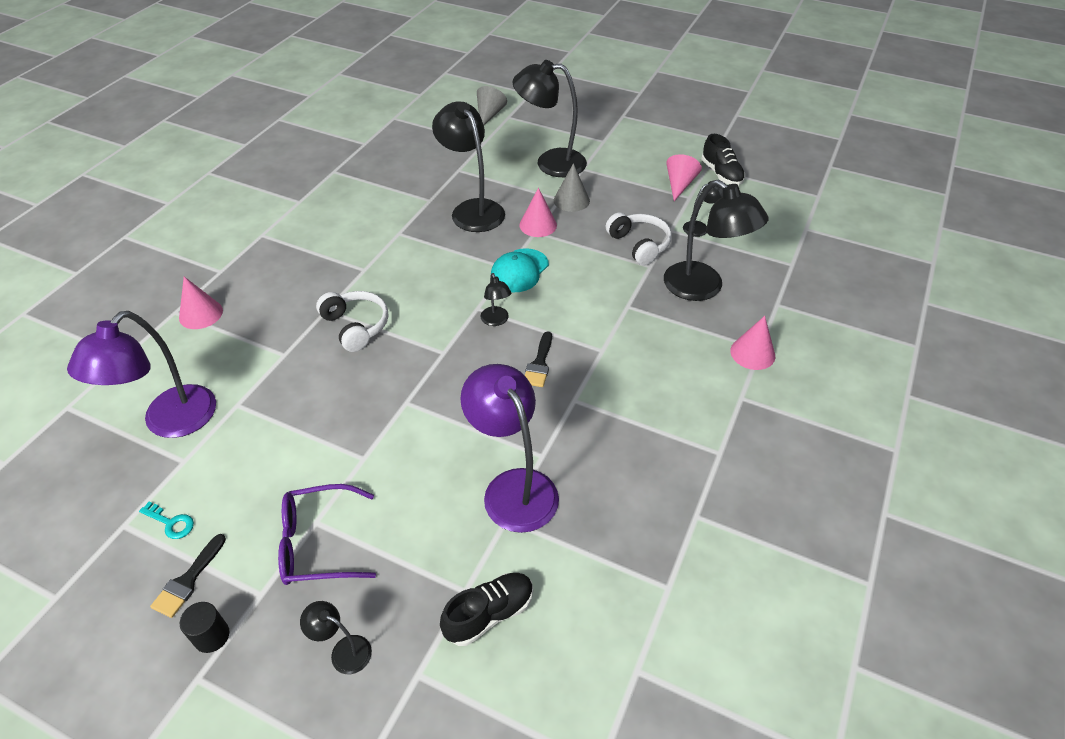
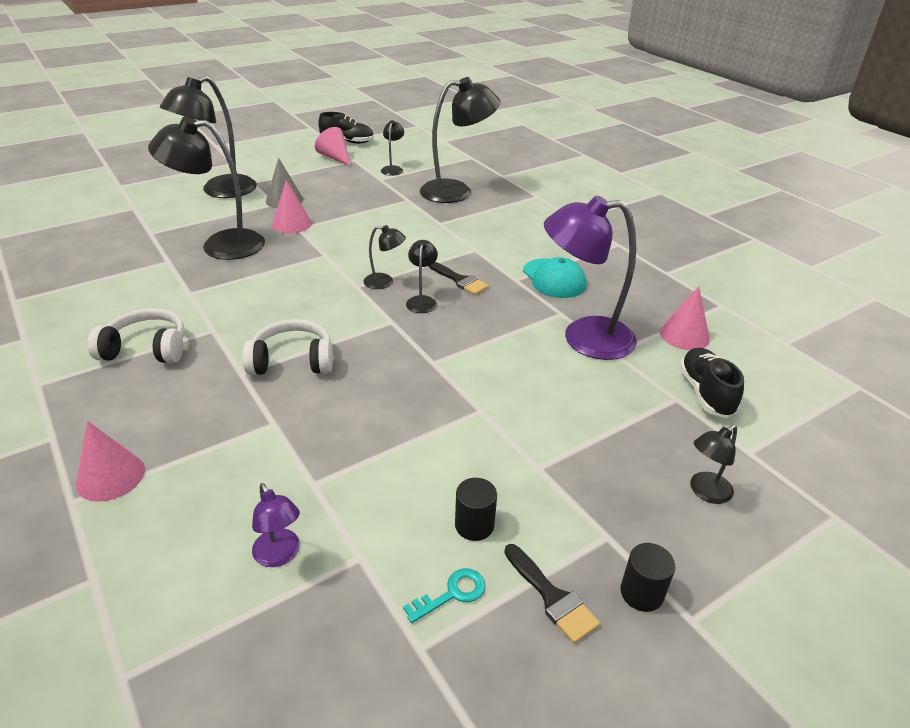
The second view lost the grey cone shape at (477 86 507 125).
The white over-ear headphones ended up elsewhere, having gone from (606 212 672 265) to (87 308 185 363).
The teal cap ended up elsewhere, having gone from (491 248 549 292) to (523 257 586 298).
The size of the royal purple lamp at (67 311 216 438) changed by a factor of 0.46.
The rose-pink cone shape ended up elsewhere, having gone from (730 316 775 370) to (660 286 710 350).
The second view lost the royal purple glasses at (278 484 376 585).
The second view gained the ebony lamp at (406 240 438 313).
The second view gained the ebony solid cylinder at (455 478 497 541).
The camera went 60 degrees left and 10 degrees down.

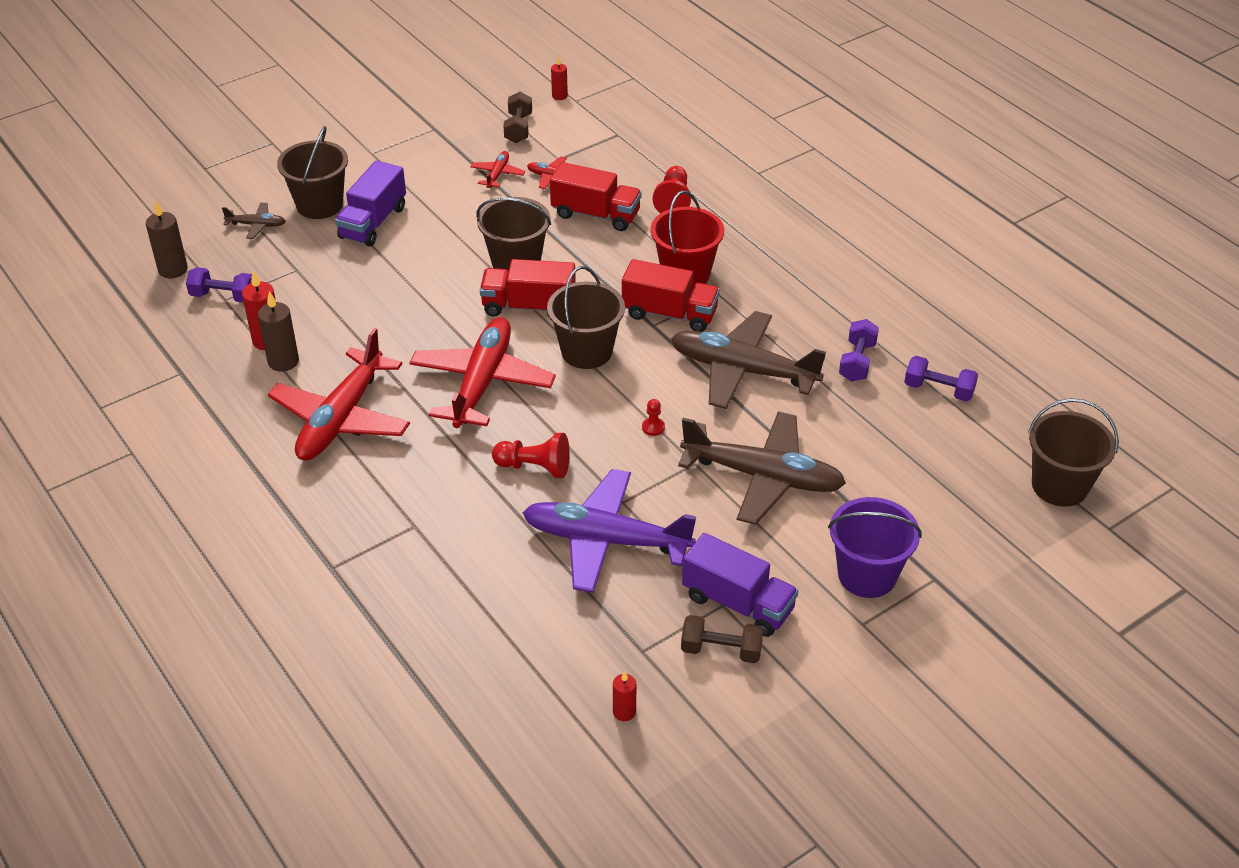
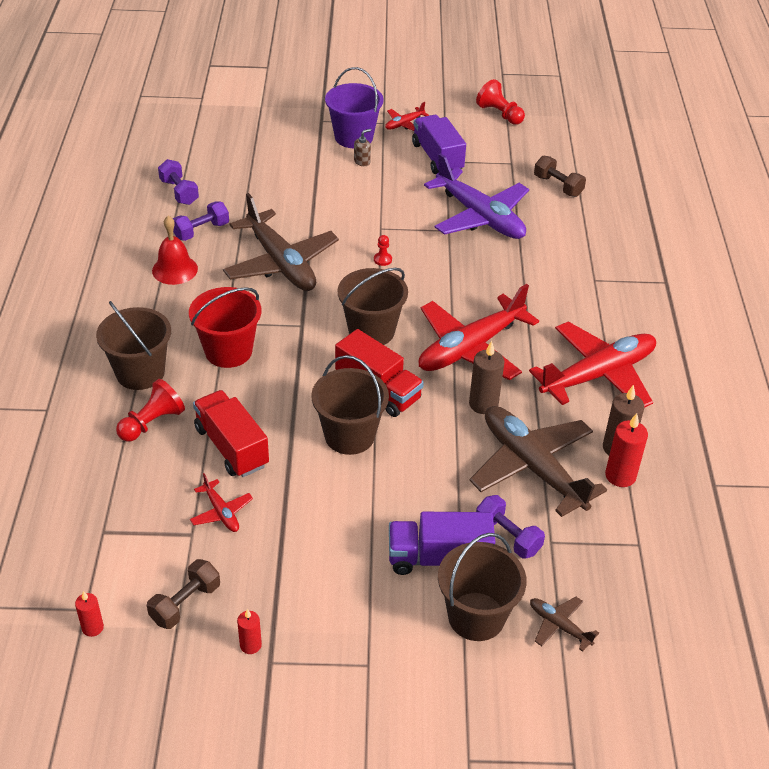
The crimson aeroplane ended up elsewhere, having gone from (470 151 525 188) to (385 102 429 131).
The royal purple truck at (335 160 406 246) ended up facing another way, 150 degrees counterclockwise from before.
The russet pillar candle ended up elsewhere, having gone from (146 200 188 278) to (469 341 504 414).
The second view lost the crimson truck at (622 259 720 332).
The royal purple dumbbell ended up elsewhere, having gone from (186 267 252 303) to (476 495 545 559).
The russet bucket ended up elsewhere, having gone from (1028 398 1119 507) to (96 301 171 390).
The russet aeroplane ended up elsewhere, having gone from (678 411 846 525) to (469 406 607 517).
The crimson pawn ended up elsewhere, having gone from (492 433 570 478) to (476 79 525 125).
The russet dumbbell ended up elsewhere, having gone from (681 615 764 663) to (534 156 586 197).
The crimson pillar candle ended up elsewhere, having gone from (613 671 636 721) to (237 609 262 654).
The second view gained the russet pump bottle at (354 129 371 166).
The second view gained the crimson hand bell at (152 216 198 285).
The camera went 145 degrees left and 0 degrees up.

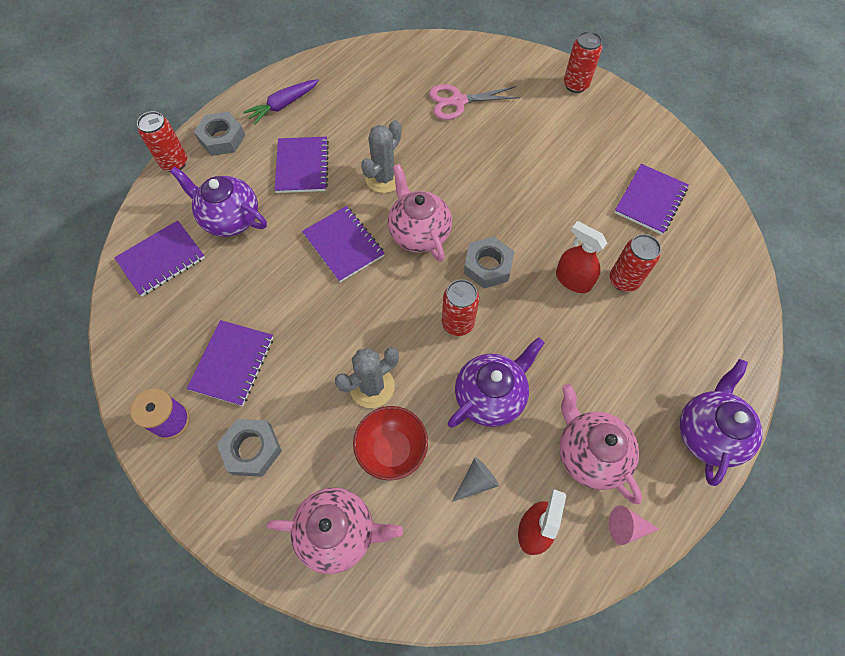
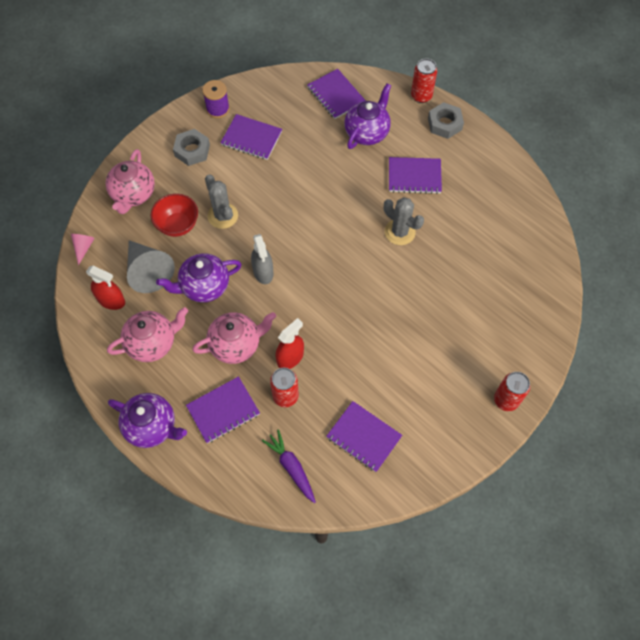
The royal purple toy carrot ended up elsewhere, having gone from (243 79 319 125) to (262 429 316 503).
The second view lost the rose-pink scissors at (429 84 520 120).
The rose-pink china teapot ended up elsewhere, having gone from (388 164 452 262) to (192 312 276 364).
The royal purple notebook ended up elsewhere, having gone from (302 206 385 282) to (186 376 260 443).
The second view lost the grey hex nut at (464 236 514 288).
Where the crimson tin stood at (442 279 479 336), the grey spray bottle came to stand at (251 234 274 284).
The royal purple china teapot at (448 337 545 428) ended up facing another way, 105 degrees clockwise from before.
The size of the grey cone shape at (452 457 499 502) changed by a factor of 2.07.
The rose-pink cone shape ended up elsewhere, having gone from (609 505 659 545) to (71 234 95 266).
The camera went 95 degrees right and 0 degrees up.

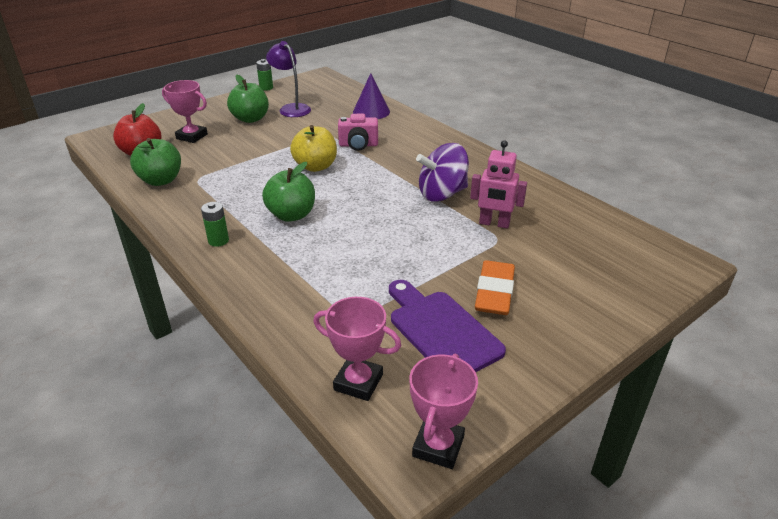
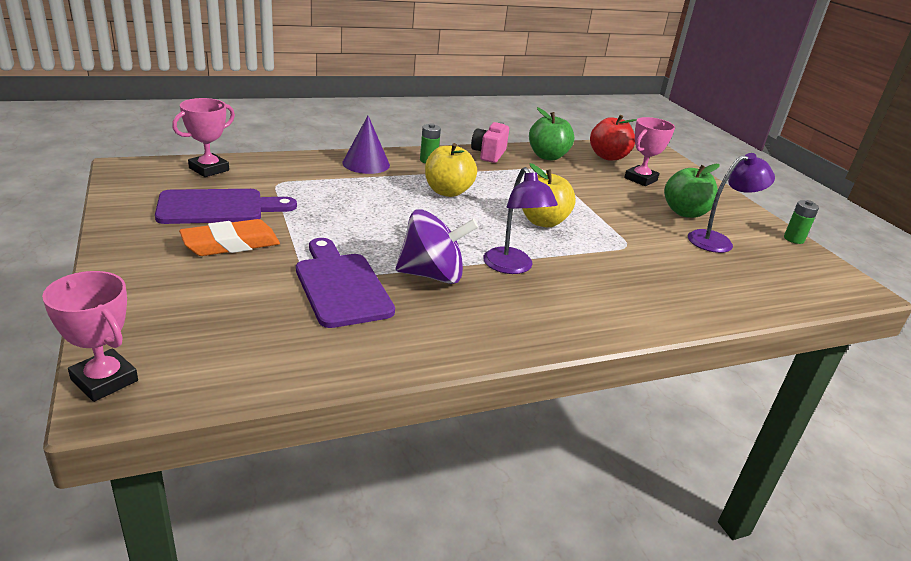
The royal purple cone shape ended up elsewhere, having gone from (353 73 390 119) to (342 116 390 174).
The rose-pink photo camera ended up elsewhere, having gone from (338 114 378 151) to (471 122 509 163).
Where the rose-pink robot stood at (470 140 527 229), the royal purple chopping board came to stand at (296 238 395 328).
The royal purple whirligig at (416 143 469 202) ended up facing another way, 90 degrees clockwise from before.
What was the emerald apple at (262 162 315 222) turned into the bright yellow apple at (425 143 477 197).
The bright orange gum eraser at (475 260 515 315) ended up facing another way, 60 degrees counterclockwise from before.
The rose-pink award cup ended up elsewhere, having gone from (410 354 478 469) to (42 271 138 402).
The second view gained the royal purple lamp at (483 167 558 274).
The camera went 105 degrees right and 5 degrees down.

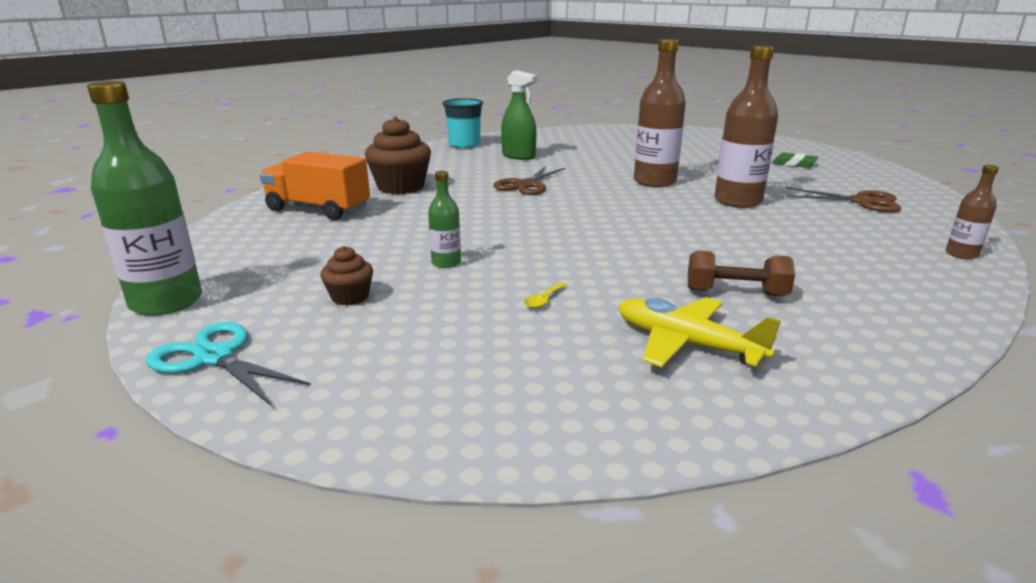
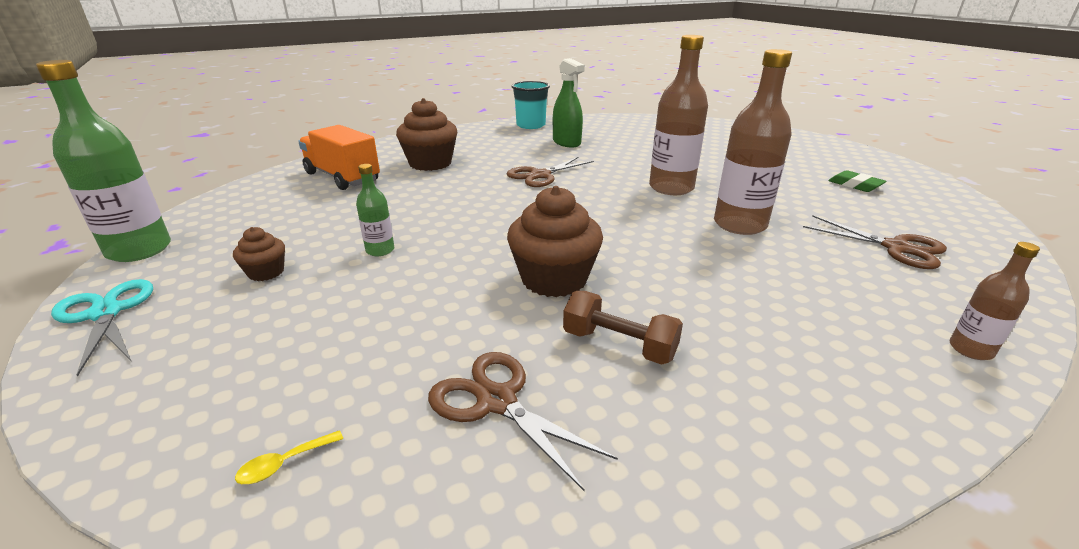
The bright yellow spoon ended up elsewhere, having gone from (524 282 568 308) to (235 430 343 484).
Where the bright yellow aeroplane stood at (619 297 781 367), the russet scissors came to stand at (428 352 618 492).
The second view gained the russet cupcake at (507 186 603 297).
The camera went 20 degrees right and 5 degrees up.

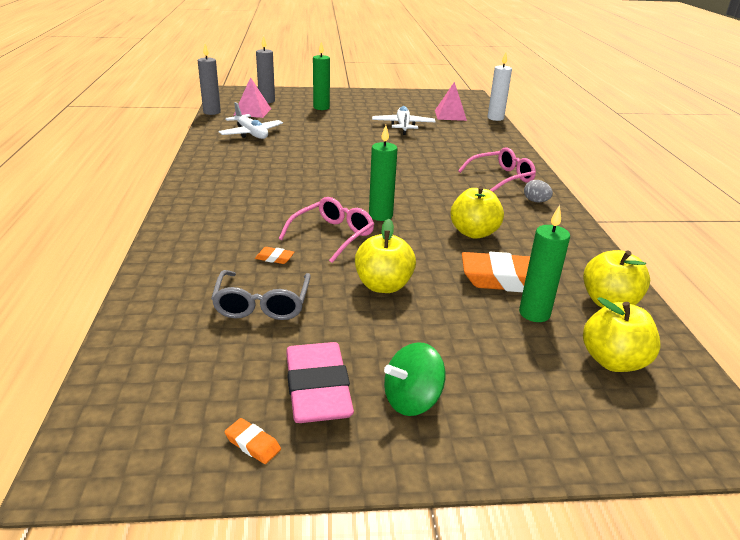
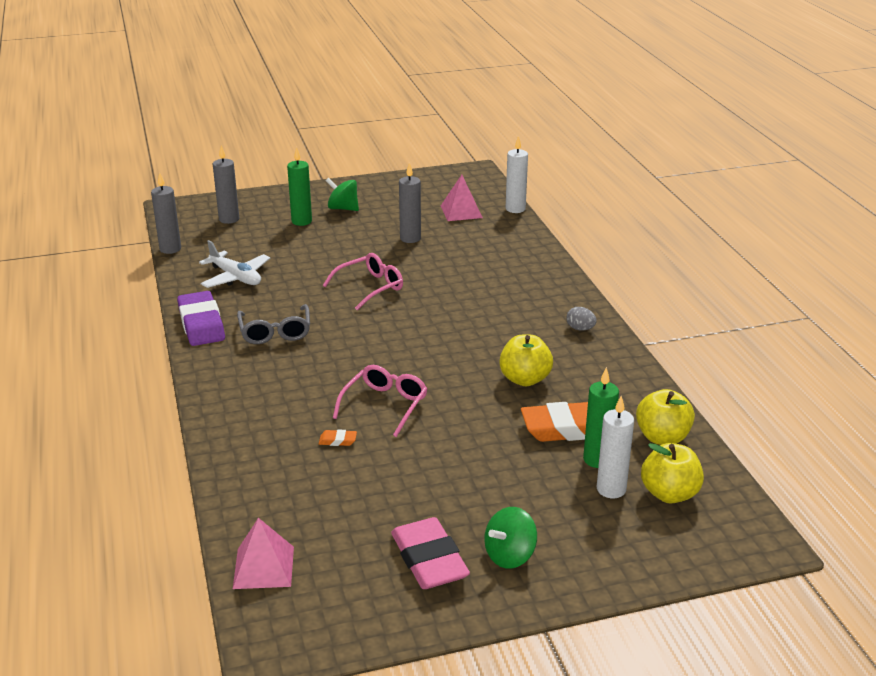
The rose-pink pyramid shape ended up elsewhere, having gone from (234 77 271 118) to (233 518 294 589).
Where the white aeroplane stood at (372 106 436 135), the grey pillar candle came to stand at (399 162 421 243).
The second view lost the emerald pillar candle at (369 125 398 221).
The rose-pink glasses ended up elsewhere, having gone from (458 147 536 192) to (323 253 403 310).
The second view lost the bright yellow apple at (355 219 416 293).
The grey glasses ended up elsewhere, having gone from (211 270 311 320) to (237 304 310 344).
The second view lost the bright orange gum eraser at (224 418 281 464).
The second view gained the emerald whirligig at (326 178 359 211).
The second view gained the royal purple gum eraser at (177 291 225 346).
The second view gained the white pillar candle at (597 396 634 498).
The camera went 10 degrees left and 0 degrees up.

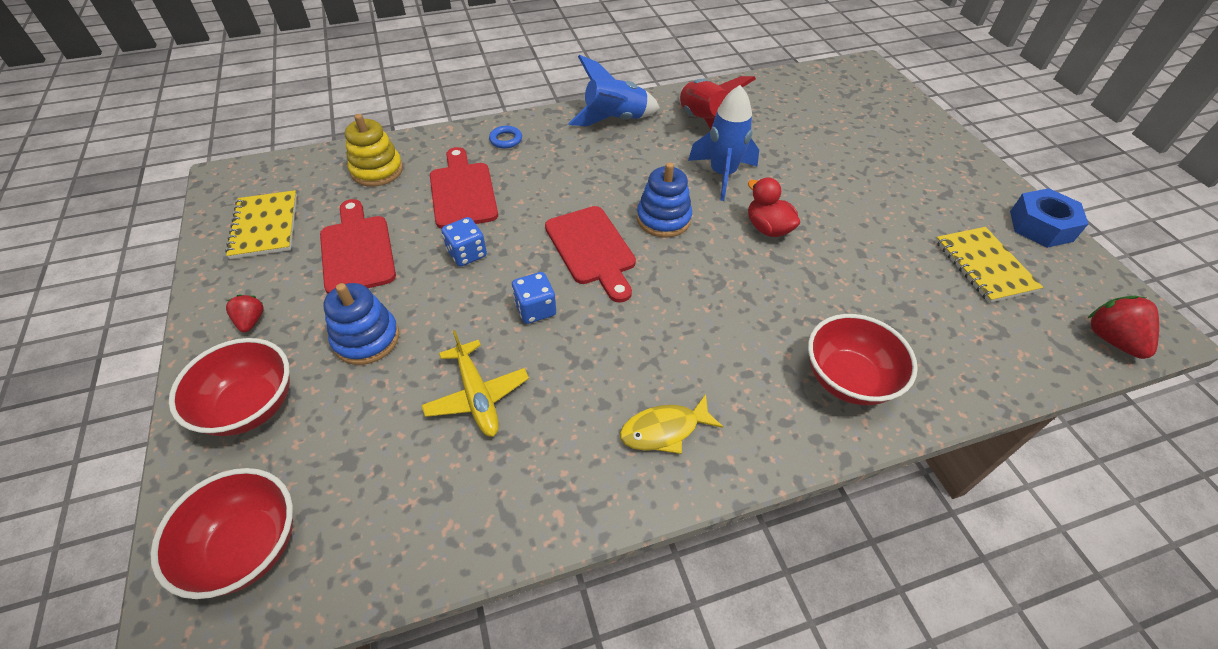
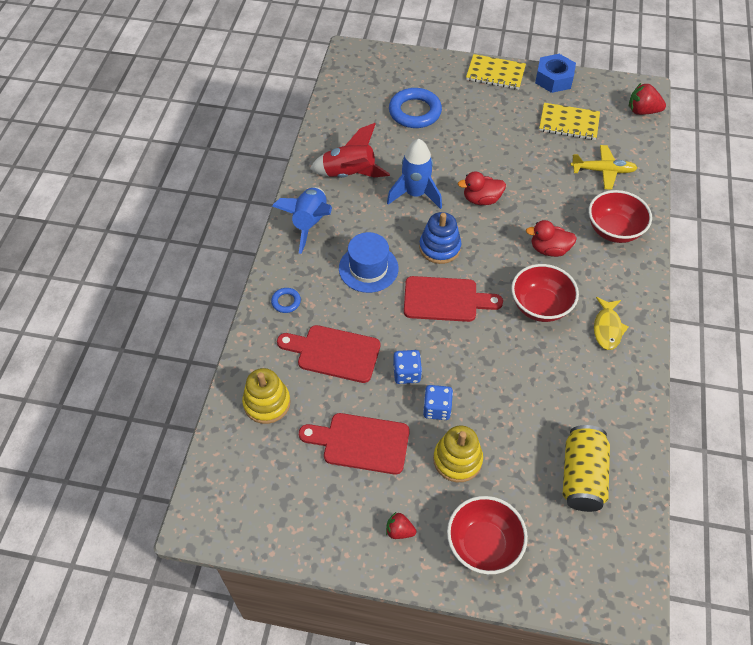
The bright yellow notebook ended up elsewhere, having gone from (225 190 297 259) to (466 54 526 90).
The blue dice ended up elsewhere, having gone from (512 272 556 324) to (423 385 453 420).
What was the blue ring stacker at (323 283 399 365) turned into the bright yellow ring stacker at (433 425 483 482).
The bright yellow aeroplane ended up elsewhere, having gone from (422 330 529 437) to (571 145 638 190).
The crimson bowl ended up elsewhere, having gone from (150 468 293 599) to (511 264 579 322).
The second view gained the blue ring at (389 88 442 128).
The second view gained the crimson toy duck at (526 220 577 257).
The second view gained the blue hat at (339 232 399 293).
The second view gained the bright yellow tin at (563 425 610 512).
The camera went 60 degrees left and 5 degrees up.

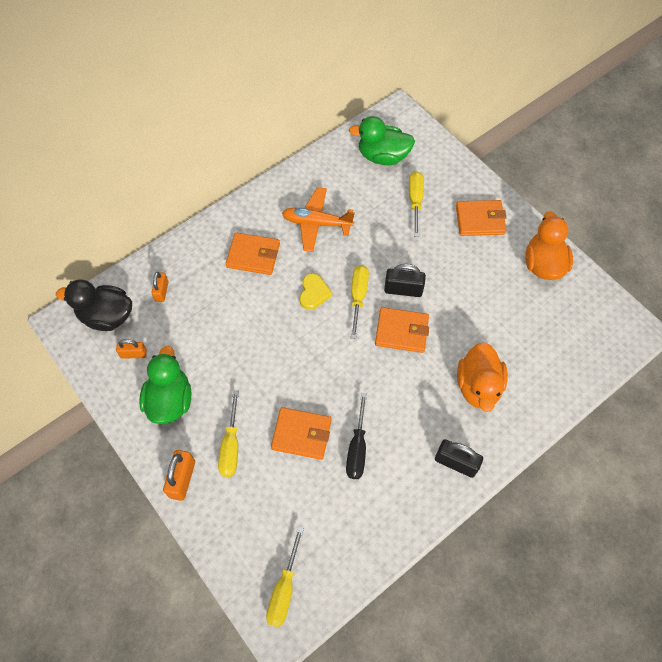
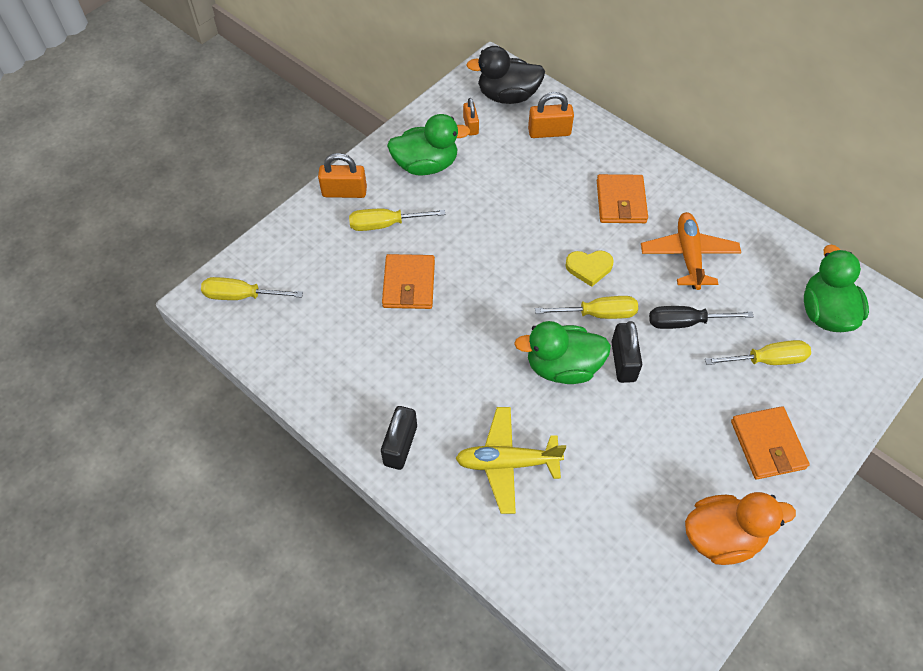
The size of the bright orange lock at (151 272 169 302) changed by a factor of 1.52.
The ebony toy duck at (56 280 132 331) ended up facing another way, 90 degrees counterclockwise from before.
Where the bright orange wallet stood at (375 307 429 353), the emerald toy duck came to stand at (514 321 611 384).
Where the bright orange toy duck stood at (457 342 508 412), the bright yellow aeroplane came to stand at (455 407 566 514).
The ebony flat screwdriver ended up elsewhere, having gone from (346 393 367 479) to (649 306 754 329).
The camera went 80 degrees right and 5 degrees down.

